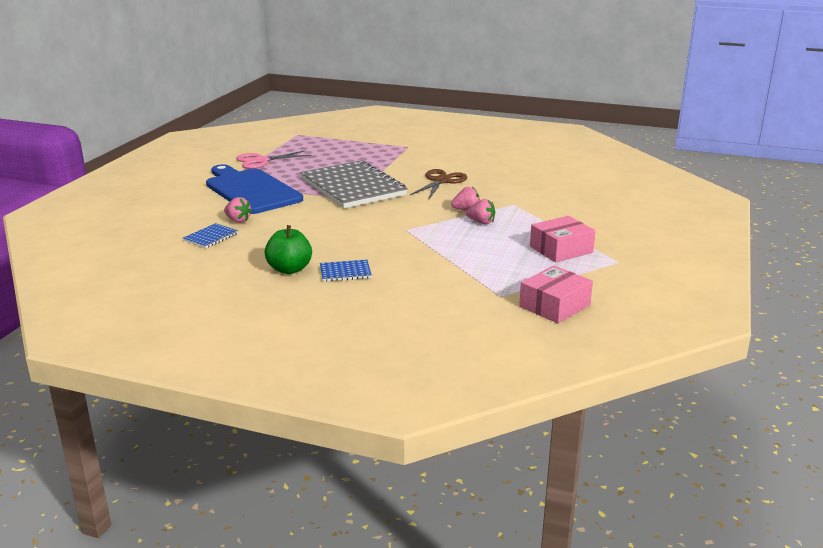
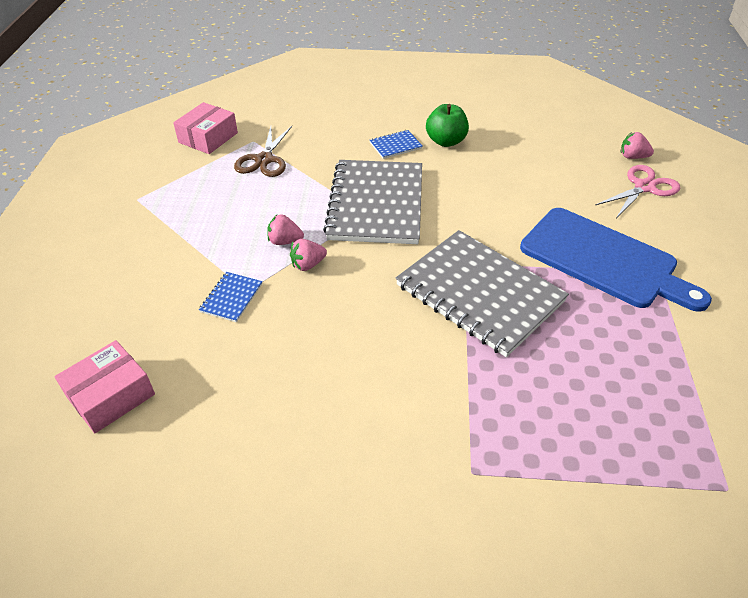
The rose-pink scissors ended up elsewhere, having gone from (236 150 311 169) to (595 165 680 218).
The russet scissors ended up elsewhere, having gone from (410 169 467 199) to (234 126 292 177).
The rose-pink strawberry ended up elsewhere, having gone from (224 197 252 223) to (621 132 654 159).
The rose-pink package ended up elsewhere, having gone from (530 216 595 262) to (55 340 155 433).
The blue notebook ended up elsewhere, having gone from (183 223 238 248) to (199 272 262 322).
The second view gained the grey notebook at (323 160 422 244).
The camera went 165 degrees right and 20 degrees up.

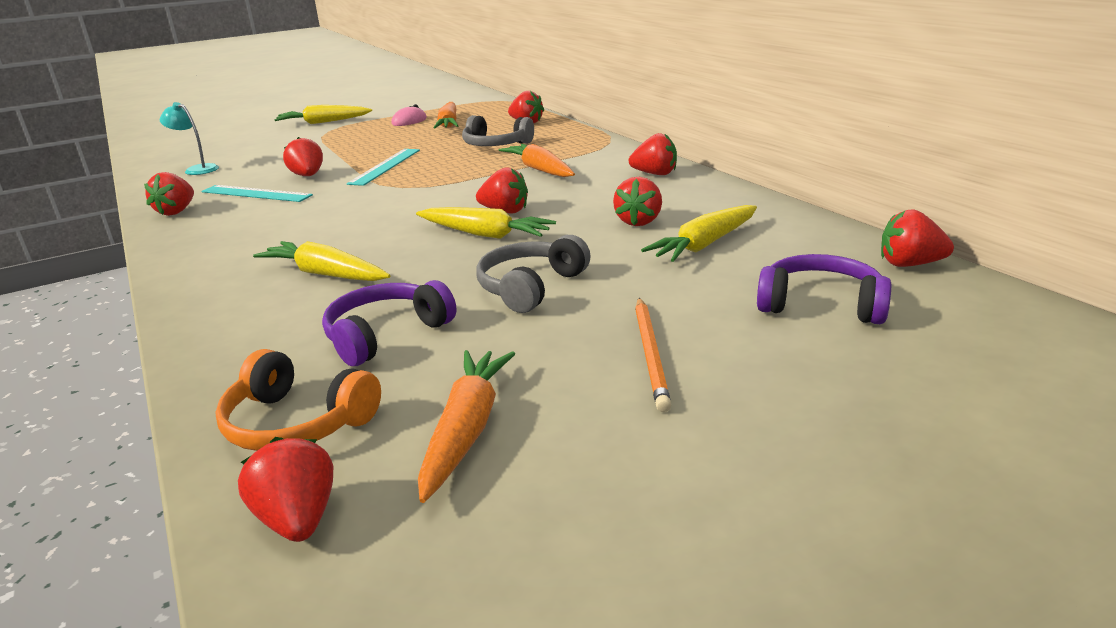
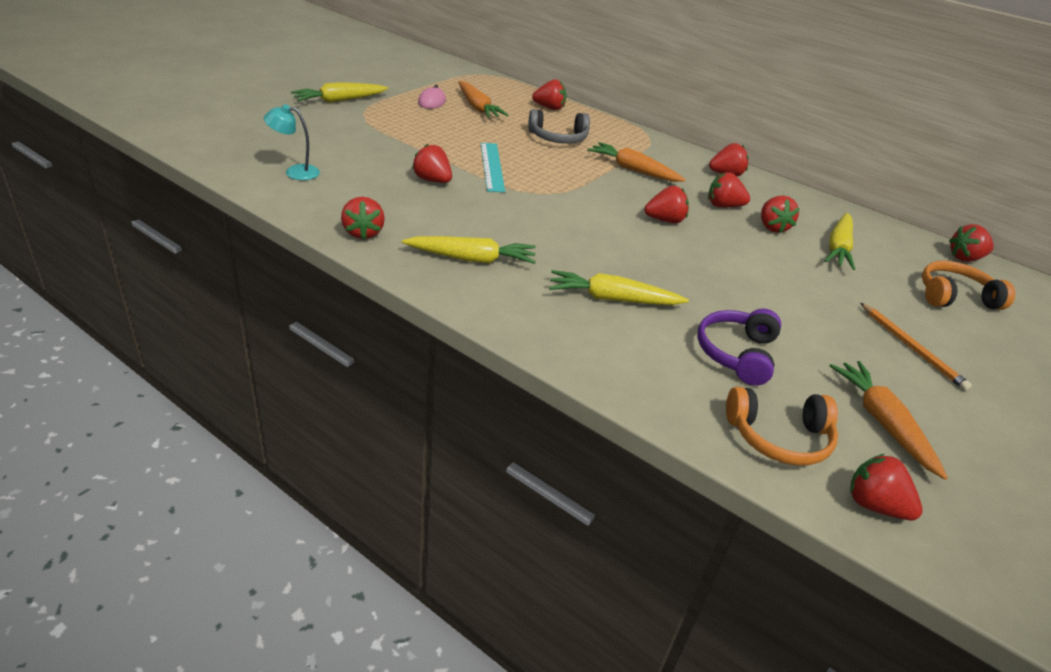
The second view lost the teal ruler at (201 185 313 202).
The bright yellow toy carrot ended up elsewhere, having gone from (416 207 556 239) to (402 236 536 264).
The second view lost the grey over-ear headphones at (476 235 591 313).
What was the royal purple over-ear headphones at (757 254 891 324) turned into the bright orange over-ear headphones at (922 261 1015 310).
The second view gained the crimson strawberry at (708 172 750 207).
The camera went 30 degrees left and 10 degrees up.

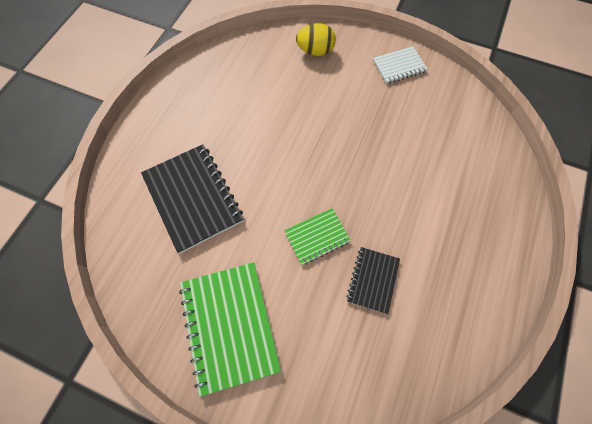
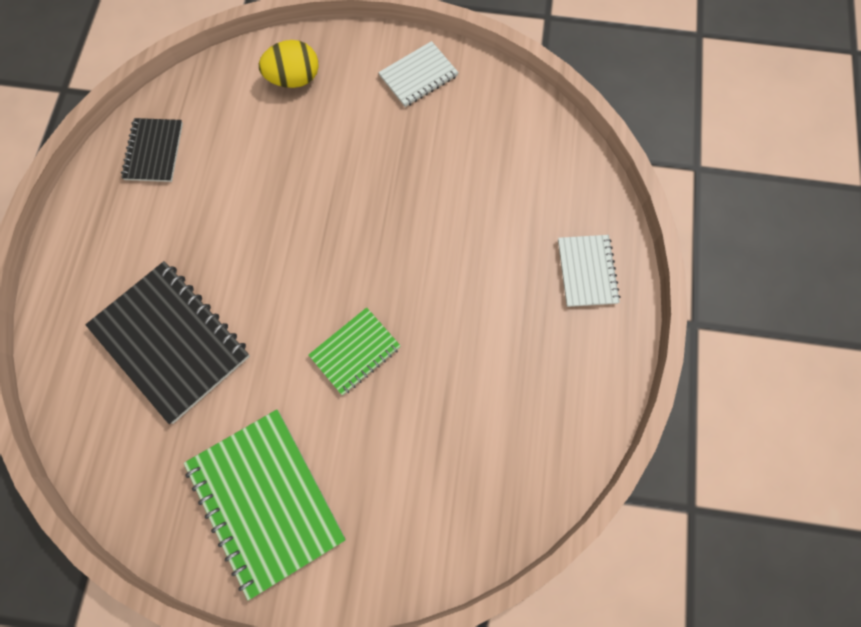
The ebony notebook ended up elsewhere, having gone from (346 247 400 314) to (121 118 183 182).
The second view gained the white notebook at (558 235 620 307).
The camera went 15 degrees left and 5 degrees up.

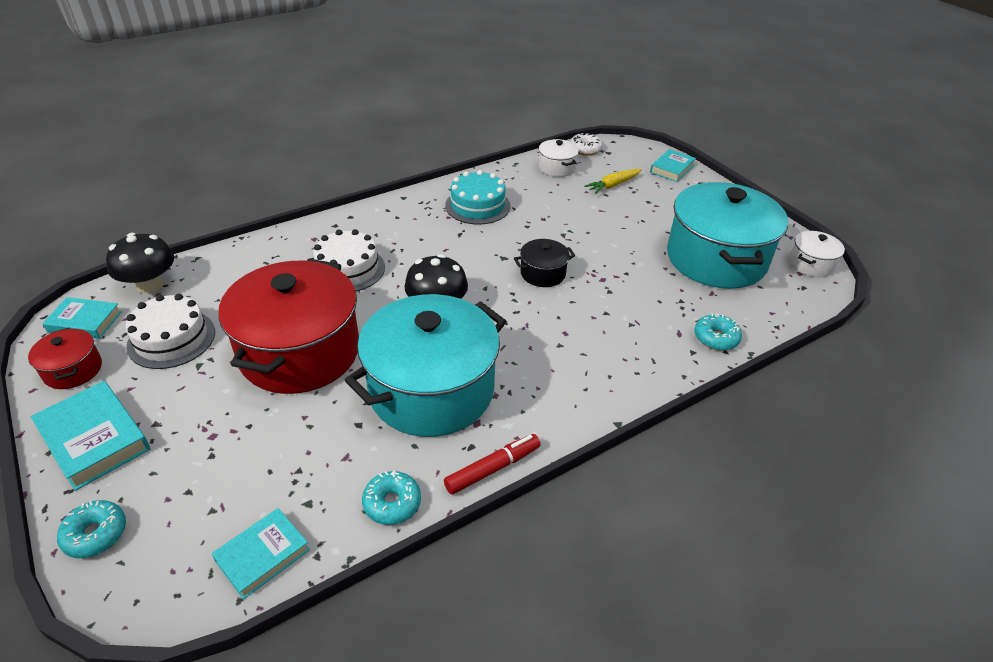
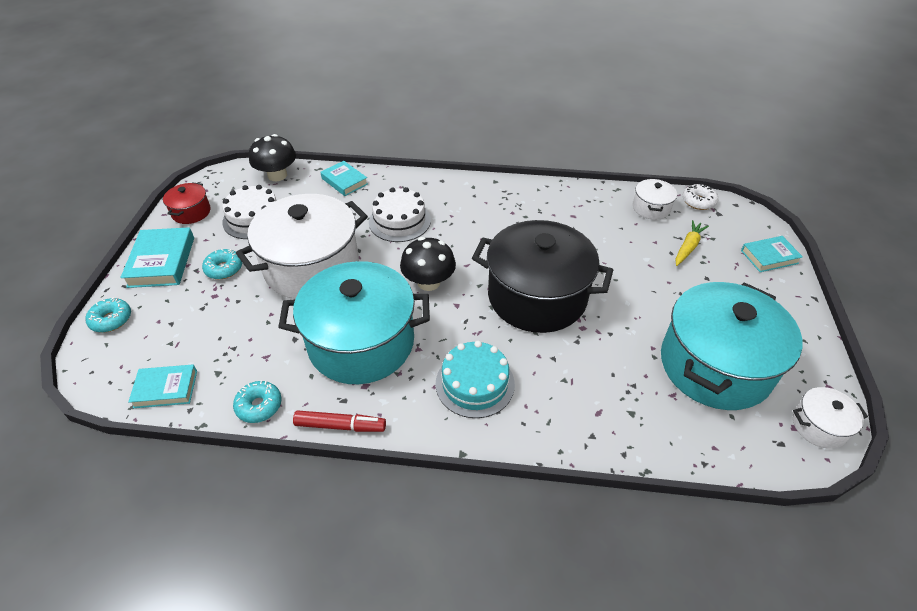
The bright yellow toy carrot at (584 169 642 194) ended up facing another way, 120 degrees clockwise from before.
The teal layer cake ended up elsewhere, having gone from (445 170 510 224) to (435 341 515 418).
The size of the ebony stockpot at (514 239 575 287) changed by a factor of 2.28.
What was the crimson stockpot at (218 259 359 394) turned into the white stockpot at (236 194 368 299).
The teal hardcover ended up elsewhere, having gone from (42 297 122 339) to (320 161 368 196).
The teal donut ended up elsewhere, having gone from (694 313 742 350) to (202 249 242 279).
The camera went 40 degrees right and 5 degrees up.

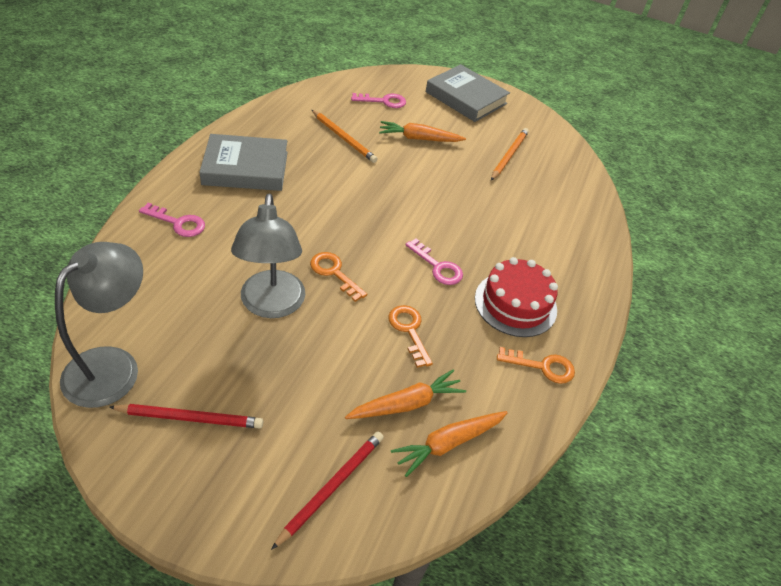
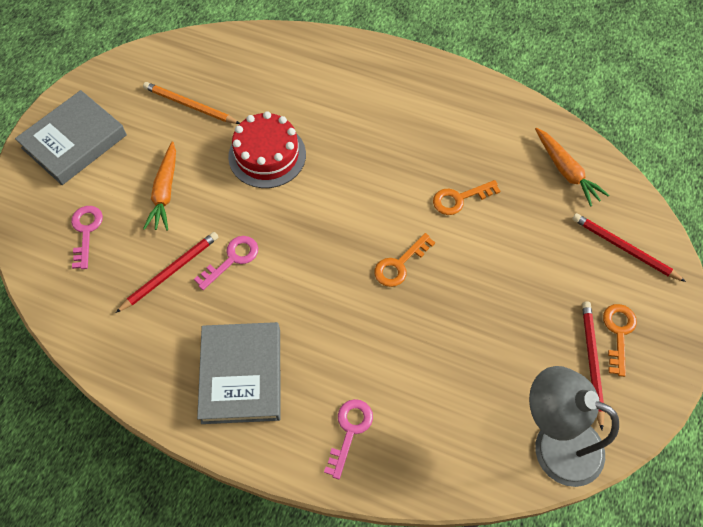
What was the bright orange wooden pencil at (312 110 377 163) turned into the crimson wooden pencil at (116 232 218 313).
The second view lost the grey lamp at (231 193 305 318).
The rose-pink latchkey ended up elsewhere, having gone from (405 238 463 285) to (194 236 258 290).
The crimson layer cake ended up elsewhere, having gone from (475 257 558 337) to (228 111 306 188).
The bright orange latchkey ended up elsewhere, having gone from (497 347 575 384) to (603 304 637 377).
The second view lost the bright orange toy carrot at (345 370 466 419).
The camera went 85 degrees left and 15 degrees up.

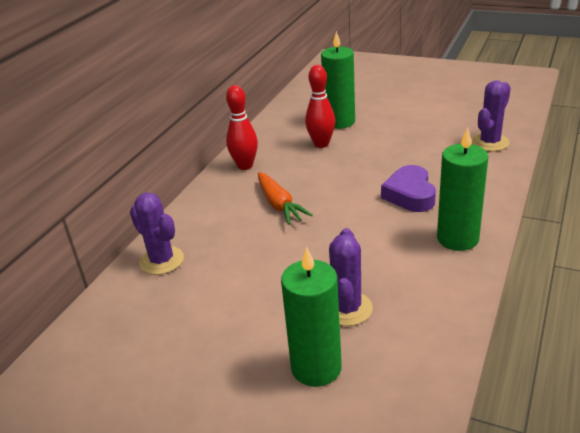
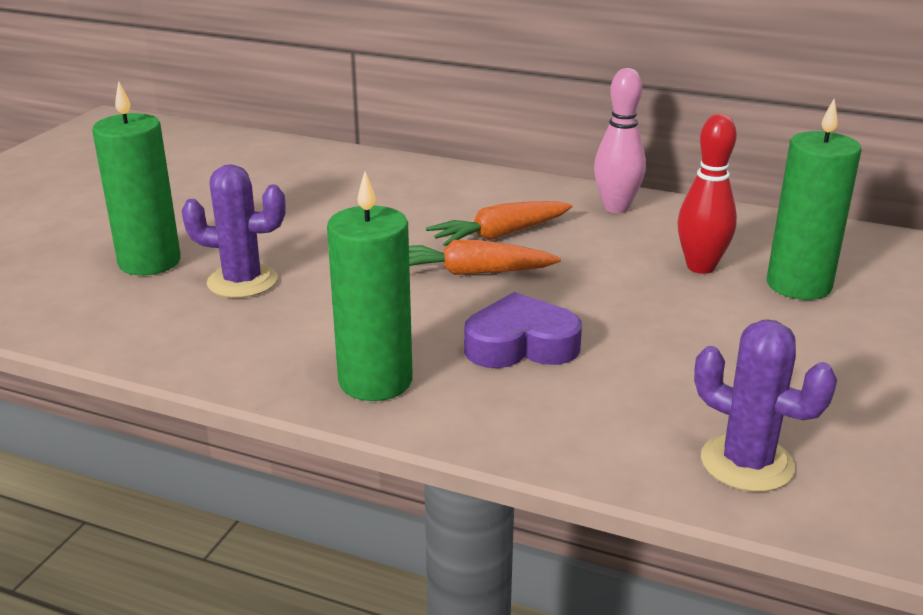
What was the crimson skittle at (226 85 258 170) turned into the rose-pink skittle at (594 68 646 213).
The second view lost the royal purple prickly plant at (130 192 184 275).
The second view gained the bright orange toy carrot at (409 240 561 275).
The camera went 85 degrees right and 5 degrees down.

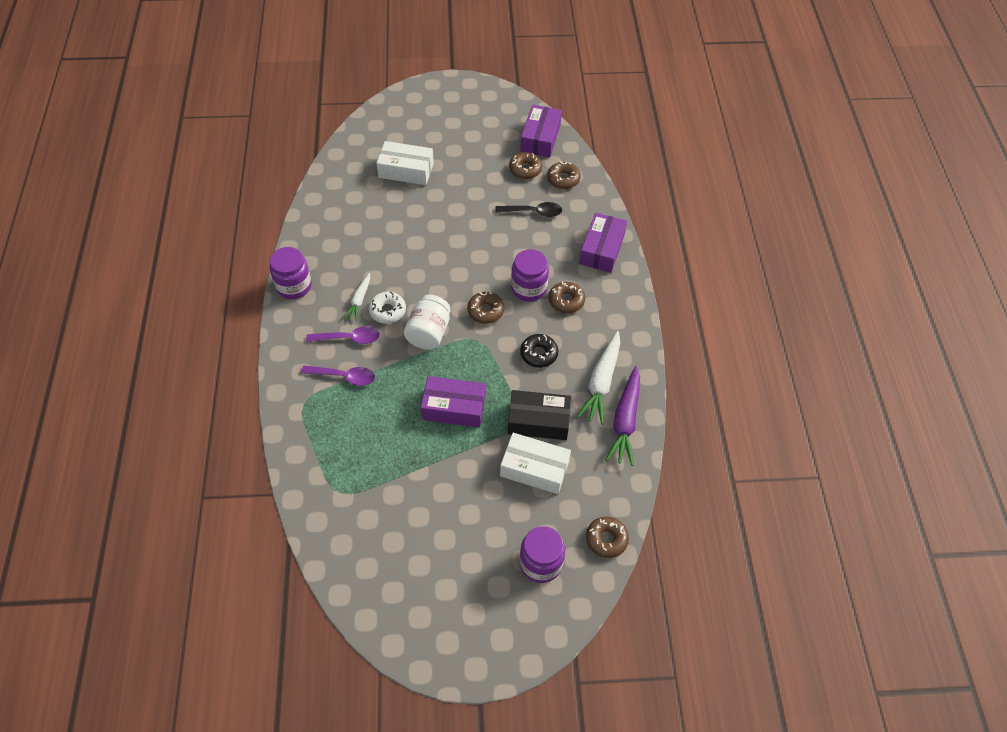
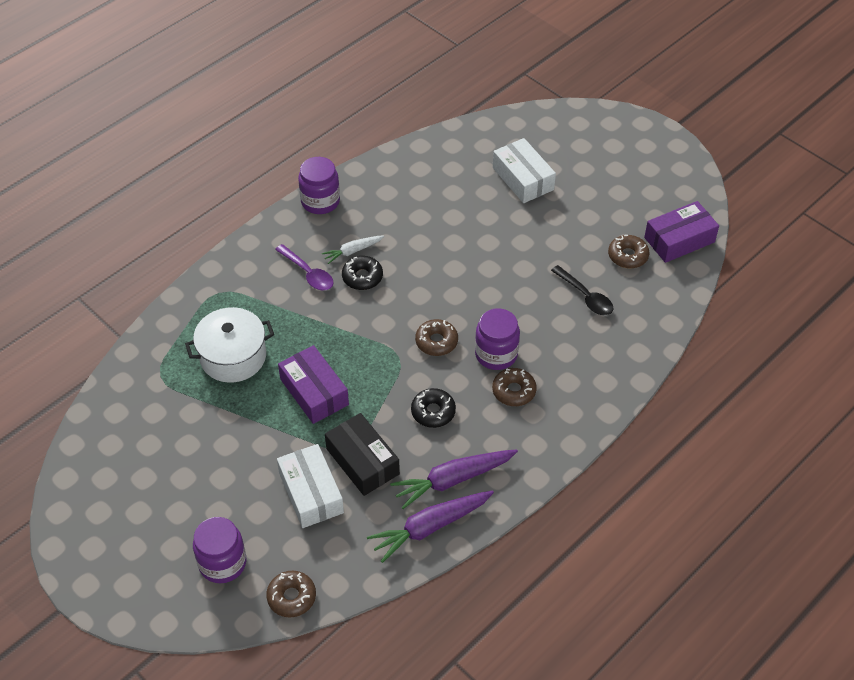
The second view lost the russet donut at (547 161 581 189).
The second view lost the royal purple package at (579 213 627 273).
What was the white donut at (369 292 406 324) turned into the ebony donut at (342 256 383 290).
The second view lost the white preserve jar at (404 294 451 350).
What was the white toy carrot at (577 331 620 425) turned into the royal purple toy carrot at (390 449 518 509).
The second view lost the royal purple spoon at (301 365 375 386).
The second view gained the white stockpot at (185 307 274 383).
The camera went 50 degrees right and 5 degrees down.

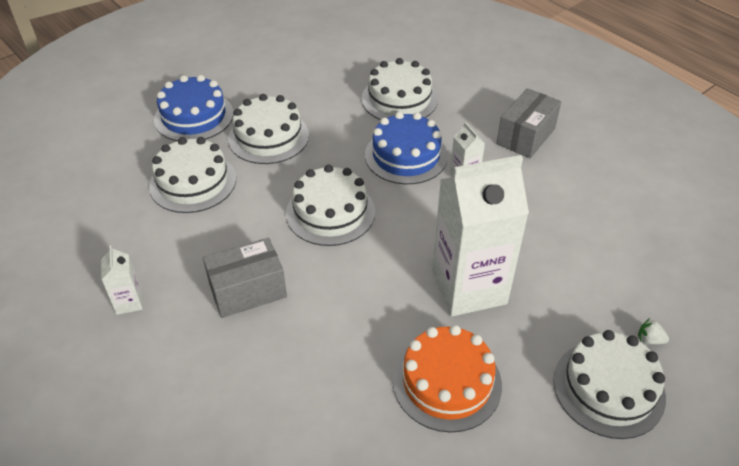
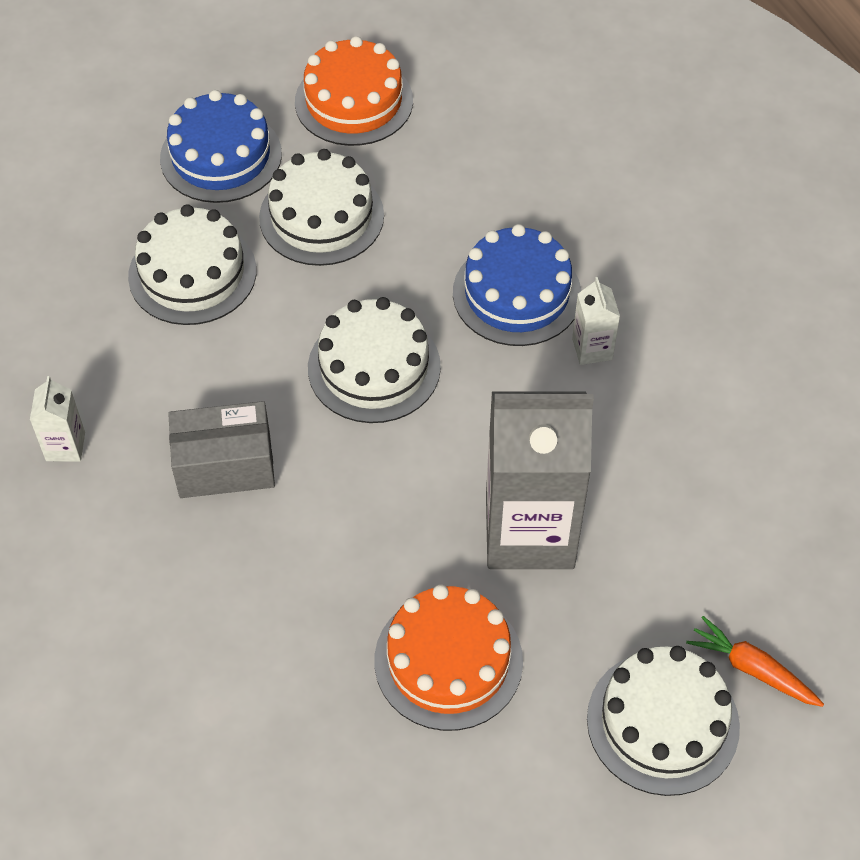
The second view lost the white layer cake at (362 58 438 120).
The second view lost the grey package at (496 88 561 158).
What was the white juice carton at (432 155 529 316) turned into the grey juice carton at (486 392 594 569).
Where the white strawberry stood at (638 318 669 345), the bright orange toy carrot came to stand at (686 616 824 707).
The second view gained the bright orange layer cake at (295 36 413 146).
The camera went 15 degrees right and 10 degrees up.

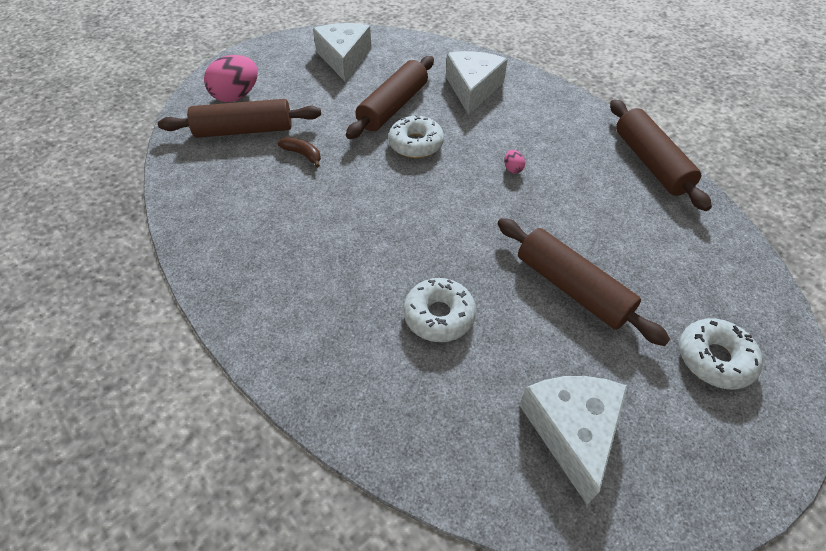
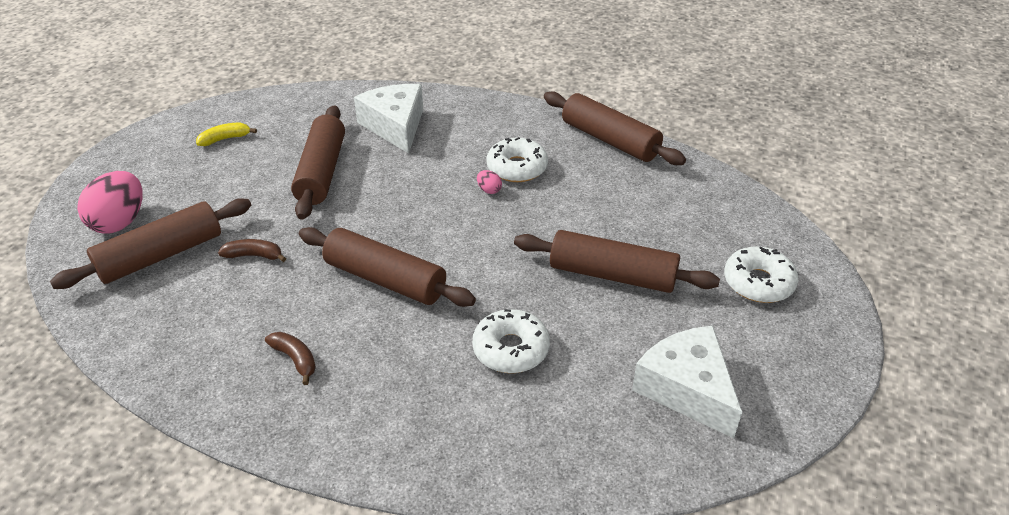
Where the white piece of cheese stood at (313 23 372 82), the bright yellow toy banana came to stand at (196 123 257 146).
The white donut ended up elsewhere, having gone from (388 115 444 158) to (486 137 548 182).
The second view gained the russet rolling pin at (299 227 476 307).
The second view gained the russet toy banana at (265 332 316 385).
The camera went 30 degrees left and 10 degrees down.

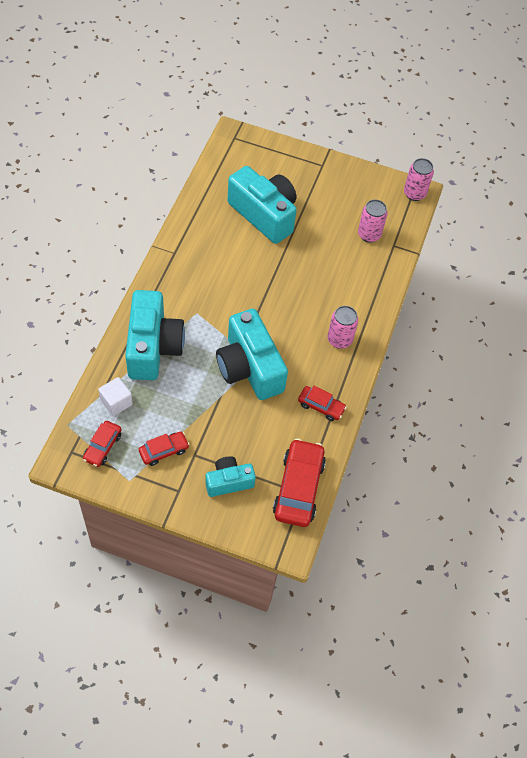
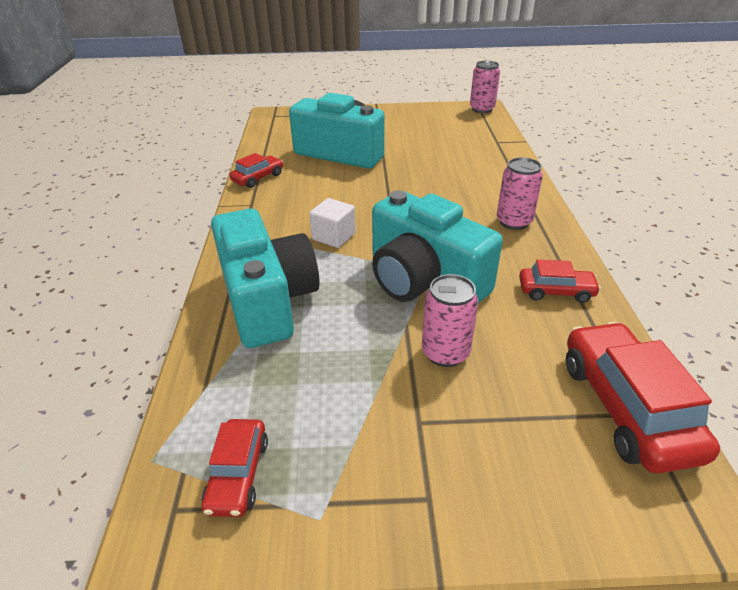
The rose-pink tin ended up elsewhere, having gone from (358 199 387 243) to (422 274 478 367).
The white cube ended up elsewhere, having gone from (98 377 133 416) to (309 198 356 248).
The crimson automobile ended up elsewhere, having gone from (139 432 190 466) to (229 153 283 188).
The second view lost the teal photo camera at (205 456 256 497).
The camera went 15 degrees left and 20 degrees down.

